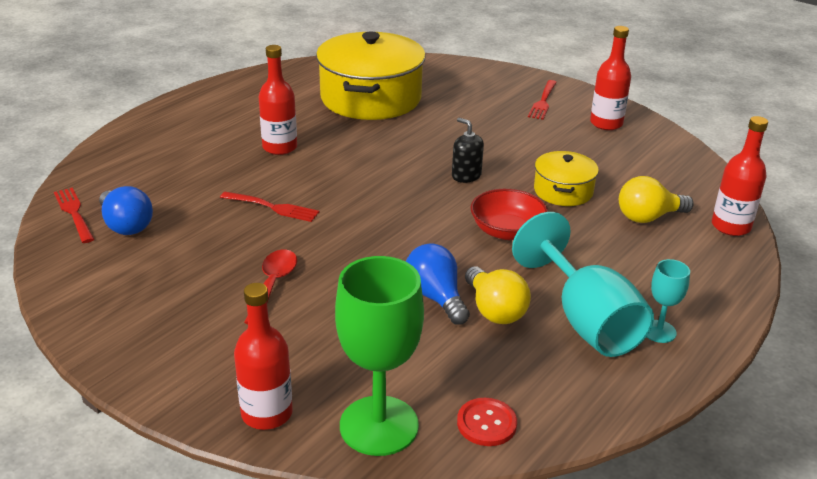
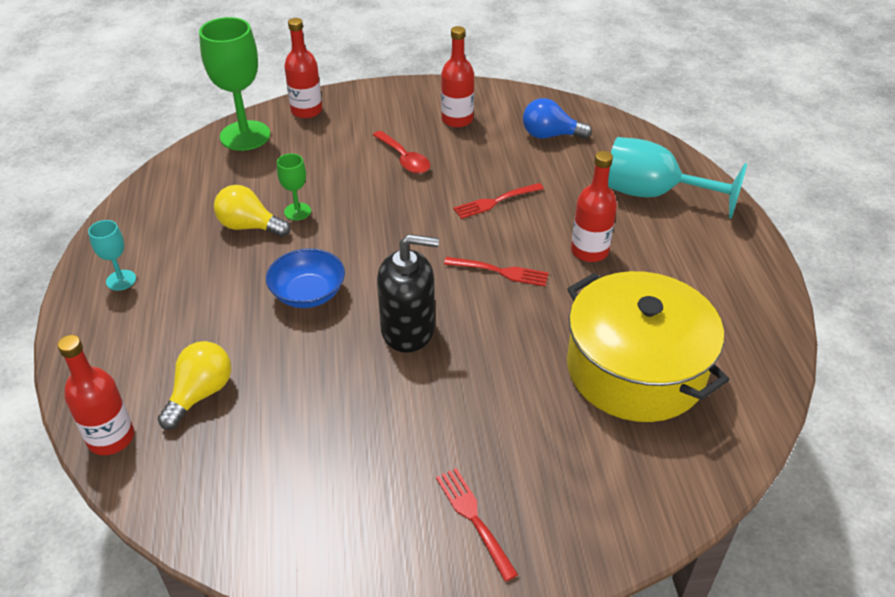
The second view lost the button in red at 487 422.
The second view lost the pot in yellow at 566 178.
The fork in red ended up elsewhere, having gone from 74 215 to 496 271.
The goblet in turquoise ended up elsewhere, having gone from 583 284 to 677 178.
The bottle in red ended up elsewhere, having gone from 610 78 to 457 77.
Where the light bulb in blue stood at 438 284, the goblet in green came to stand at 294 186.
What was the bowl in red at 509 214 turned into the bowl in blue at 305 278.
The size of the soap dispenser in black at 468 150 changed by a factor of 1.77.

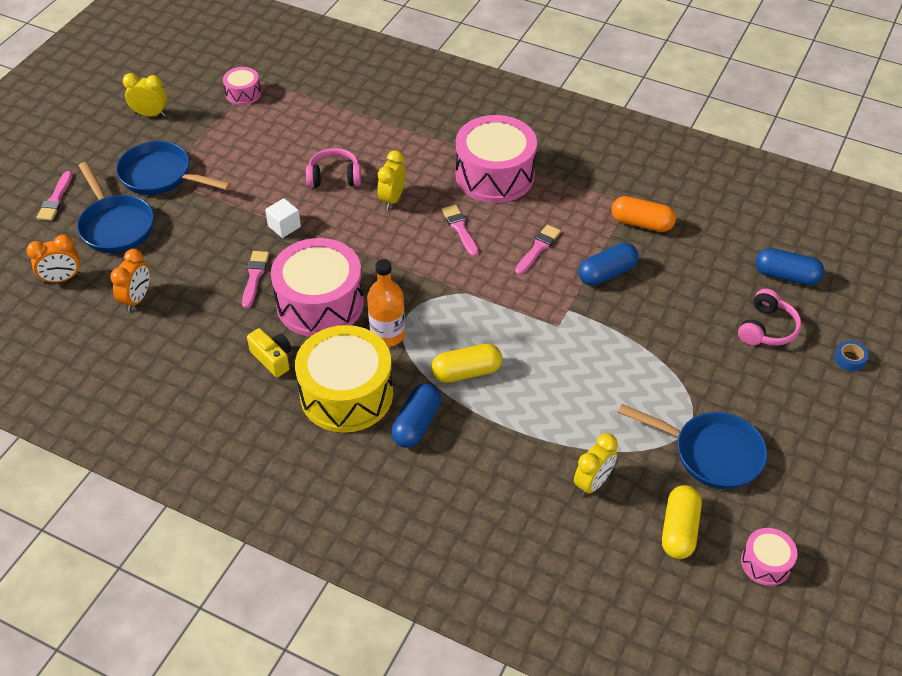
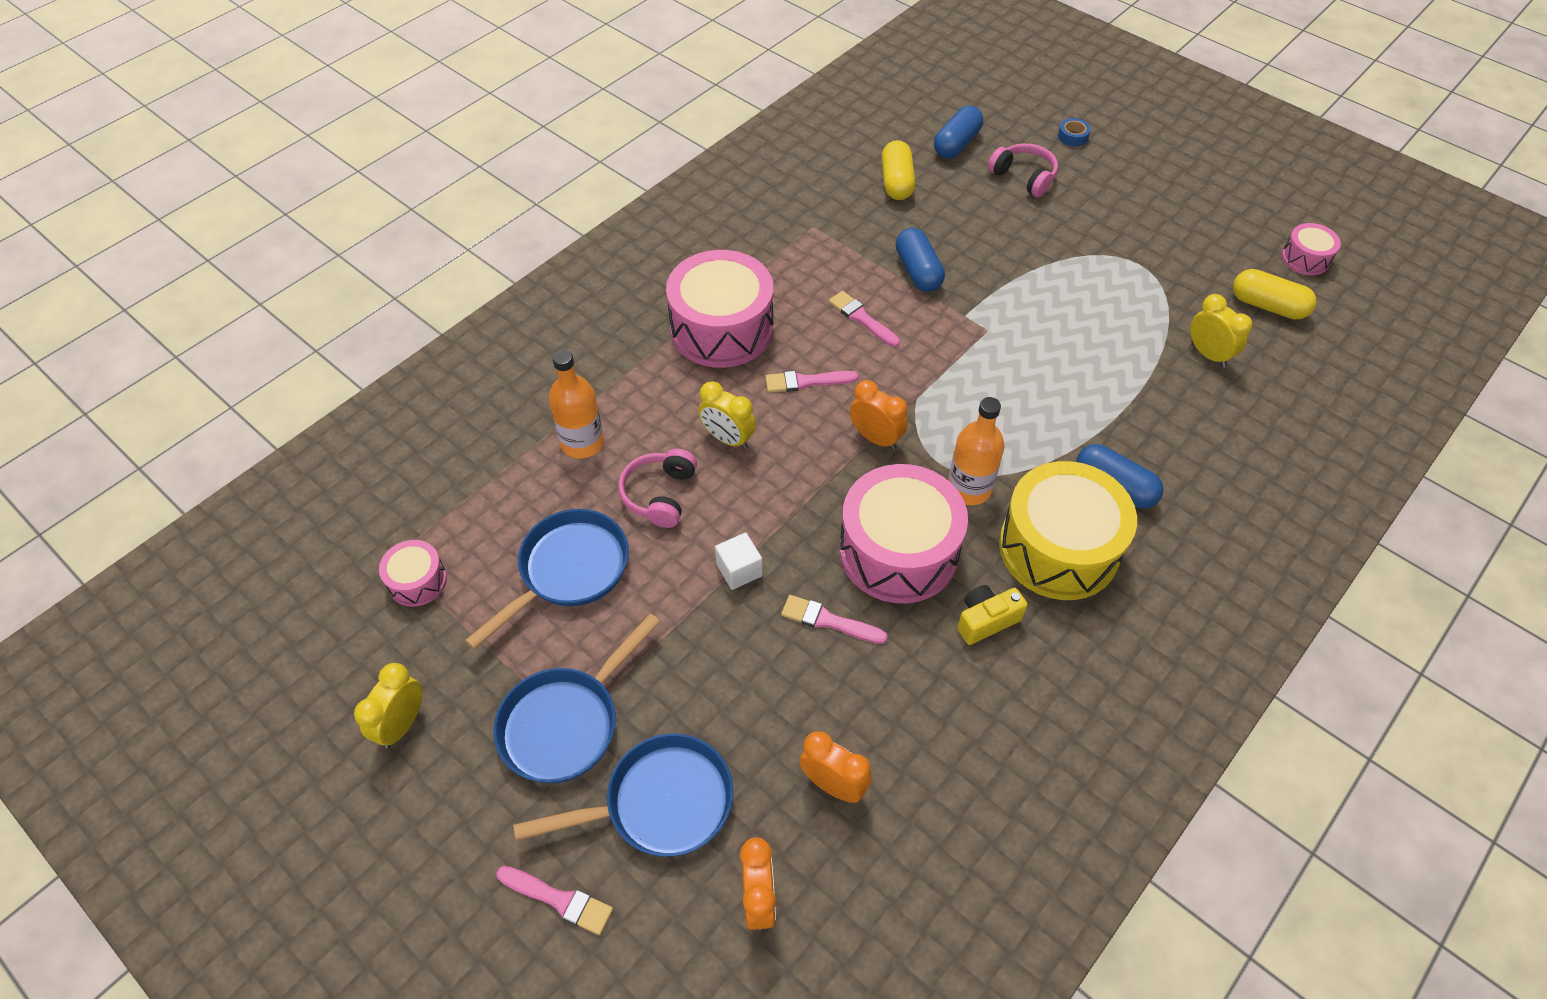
The second view lost the capsule in orange at 643 214.
The second view gained the bottle in orange at 576 404.
The second view gained the clock in orange at 879 415.
The capsule in yellow ended up elsewhere, having gone from 466 363 to 898 170.
The pan in blue ended up elsewhere, having gone from 692 446 to 547 579.

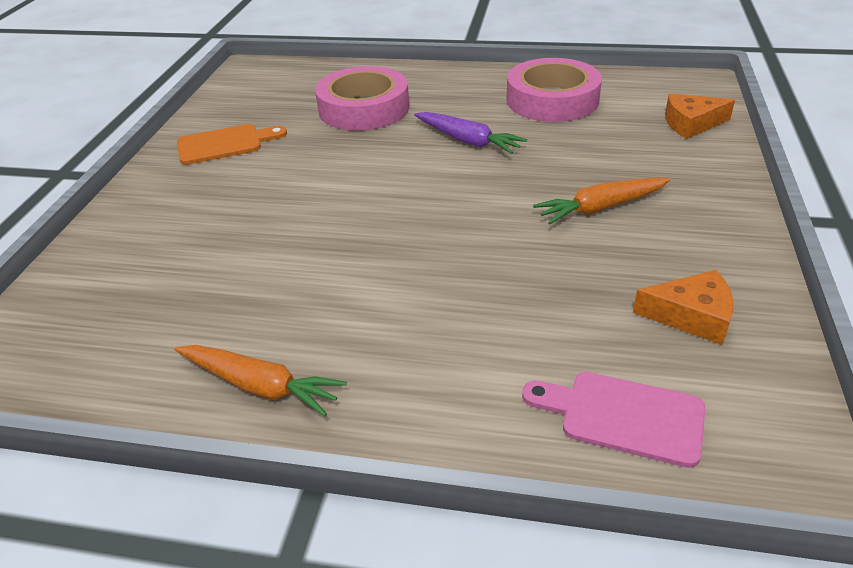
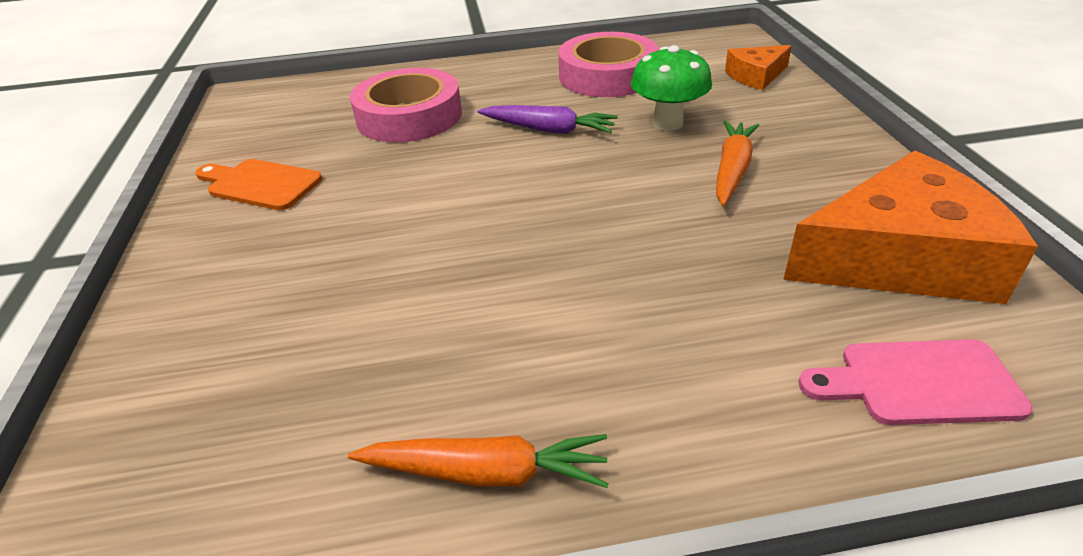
The second view gained the mushroom in green at 671 88.
The cutting board in orange at 232 144 ended up facing another way, 120 degrees counterclockwise from before.
The carrot in orange at 601 200 ended up facing another way, 150 degrees clockwise from before.
The size of the cheese in orange at 683 307 changed by a factor of 2.02.

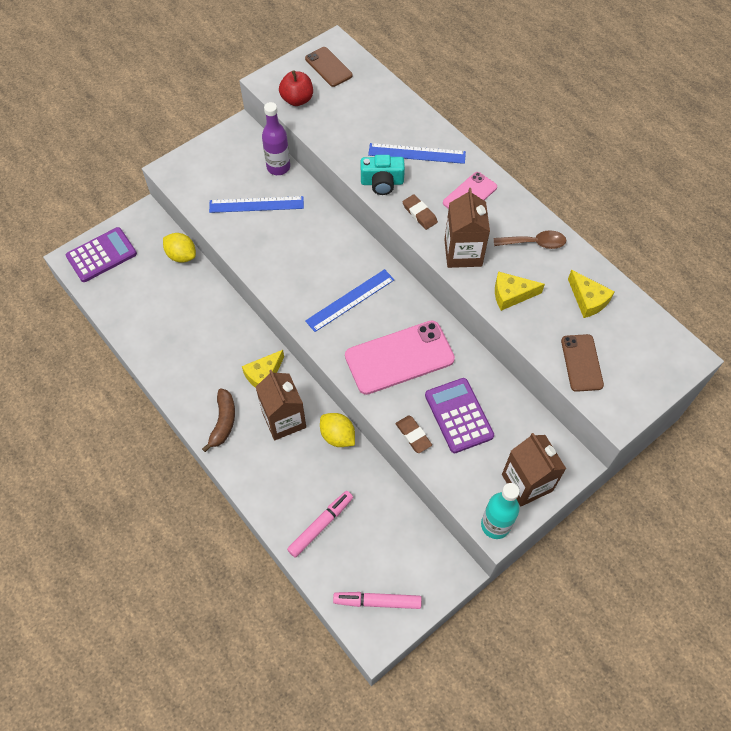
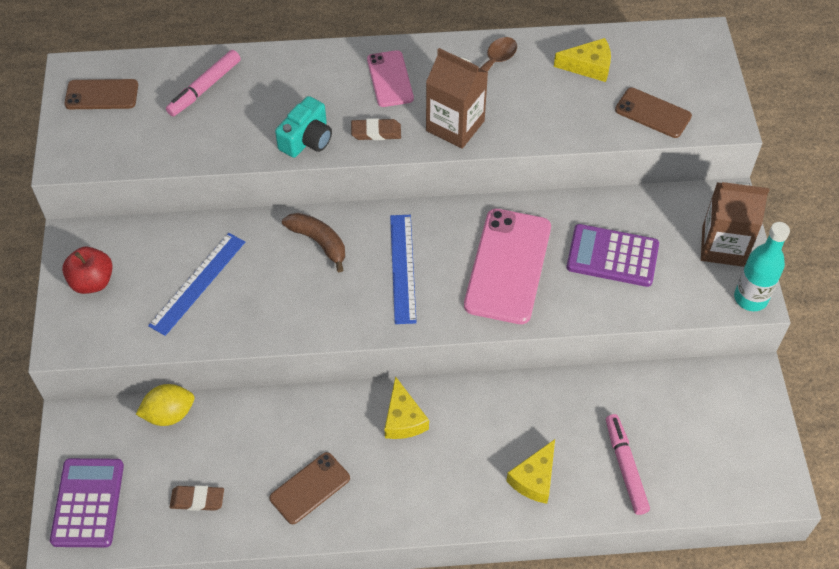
The second view lost the carton in brown at 281 405.
The second view lost the bottle in purple at 276 138.
The second view lost the lemon in yellow at 337 430.
The second view lost the ruler in blue at 417 153.
The second view gained the phone in brown at 309 488.
The banana in brown ended up elsewhere, having gone from 218 420 to 313 242.
The apple in red ended up elsewhere, having gone from 296 88 to 87 270.
The marker in pink ended up elsewhere, having gone from 377 600 to 203 83.
The eraser in brown ended up elsewhere, having gone from 413 434 to 197 498.
The cheese in yellow ended up elsewhere, having gone from 520 291 to 531 471.

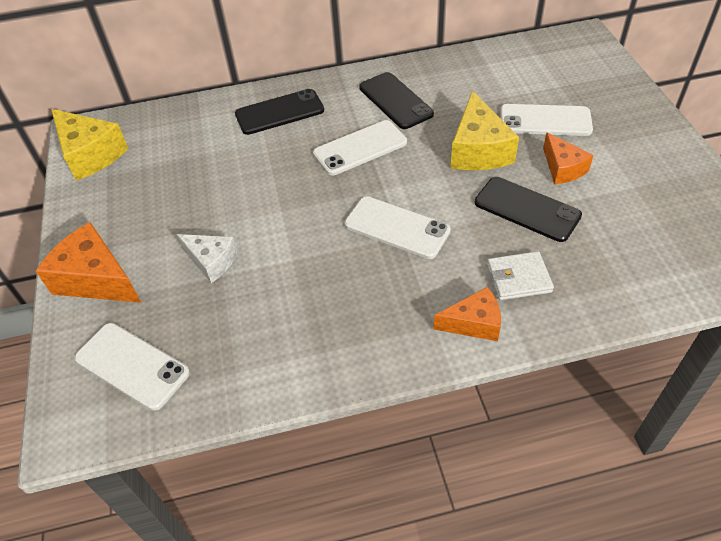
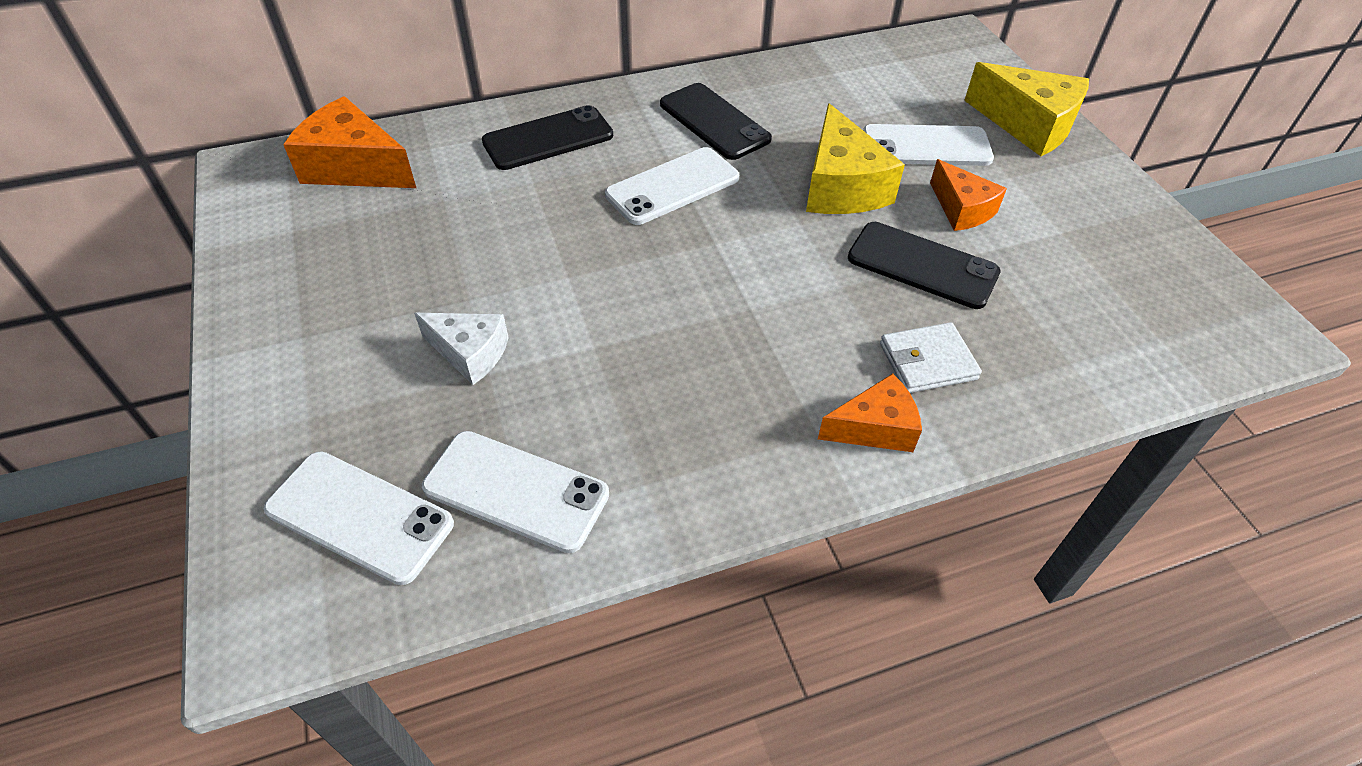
The cheese in orange ended up elsewhere, having gone from 88 262 to 349 142.
The cheese in yellow ended up elsewhere, having gone from 89 145 to 1026 109.
The phone in white ended up elsewhere, having gone from 398 227 to 515 492.

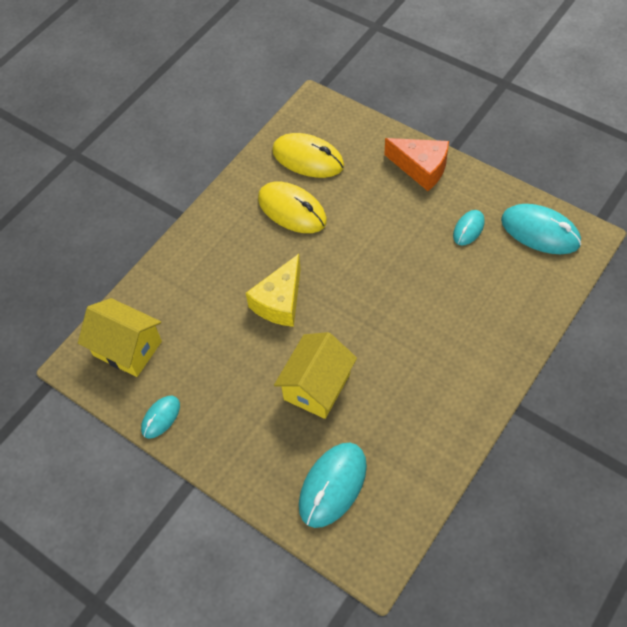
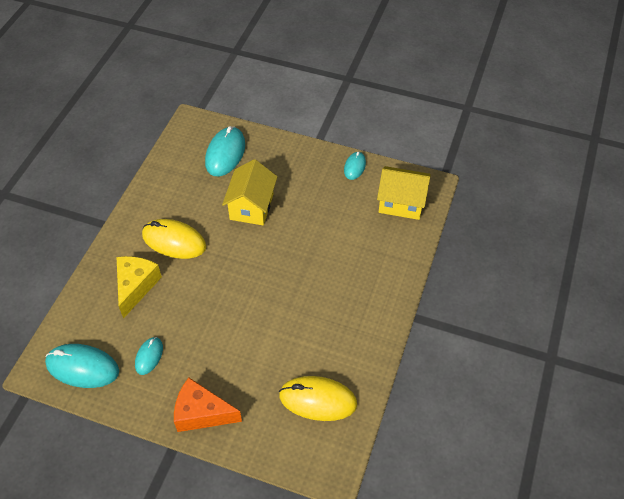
The cheese in yellow ended up elsewhere, having gone from 273 290 to 139 287.
The mouse in yellow ended up elsewhere, having gone from 292 207 to 174 239.

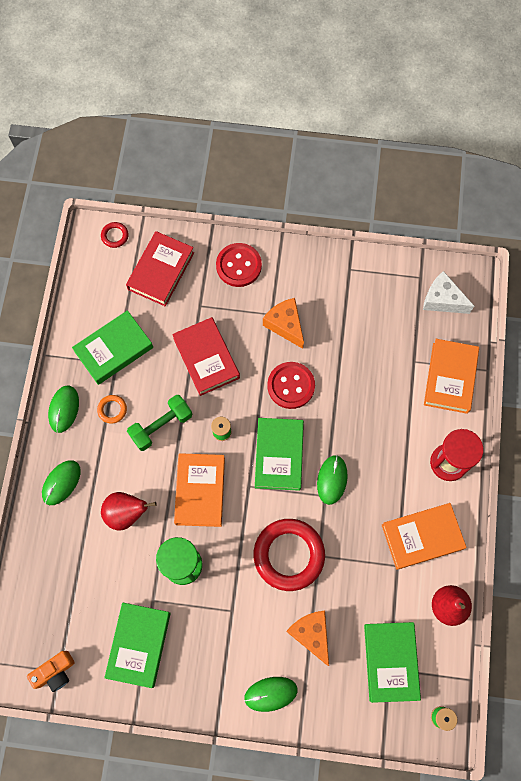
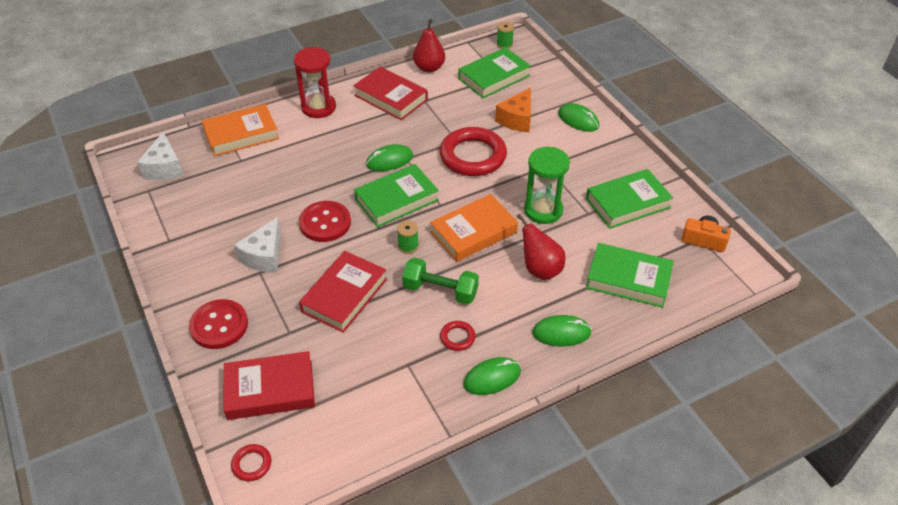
The book in green ended up elsewhere, having gone from 112 347 to 630 275.
What was the ring in orange at 112 409 turned into the ring in red at 458 336.
What was the cheese in orange at 283 323 turned into the cheese in white at 257 245.
What was the book in orange at 424 536 turned into the book in red at 390 93.

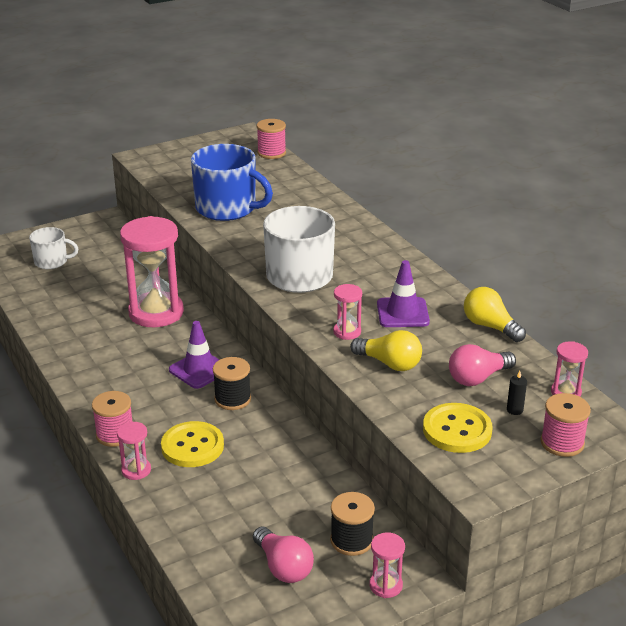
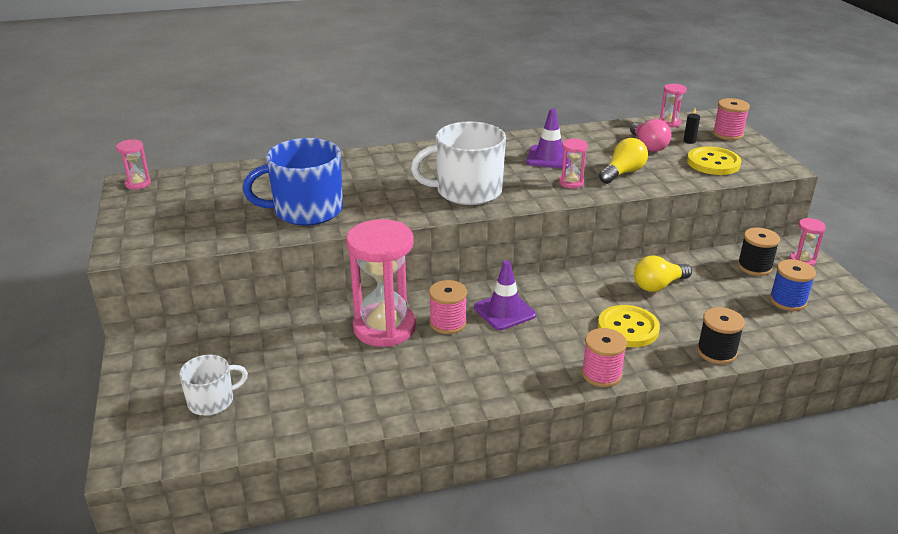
The hourglass in pink ended up elsewhere, having gone from 134 451 to 133 164.
The spool in black ended up elsewhere, having gone from 232 383 to 721 335.
The spool in pink ended up elsewhere, having gone from 271 139 to 448 307.
The light bulb in yellow ended up elsewhere, having gone from 495 314 to 663 273.
Where the light bulb in pink stood at 283 554, the spool in blue came to stand at 792 285.
The mug in white at 54 248 ended up facing another way, 45 degrees clockwise from before.
The mug in blue at 232 182 ended up facing another way, 150 degrees counterclockwise from before.

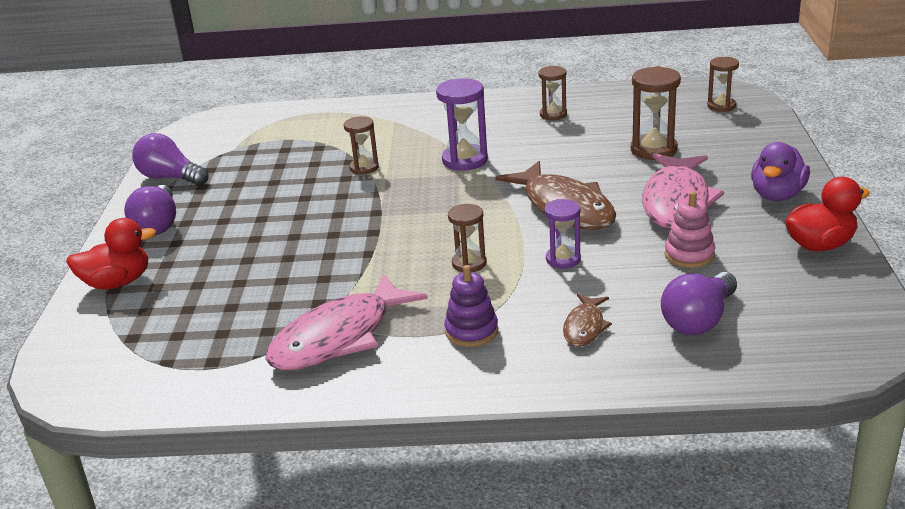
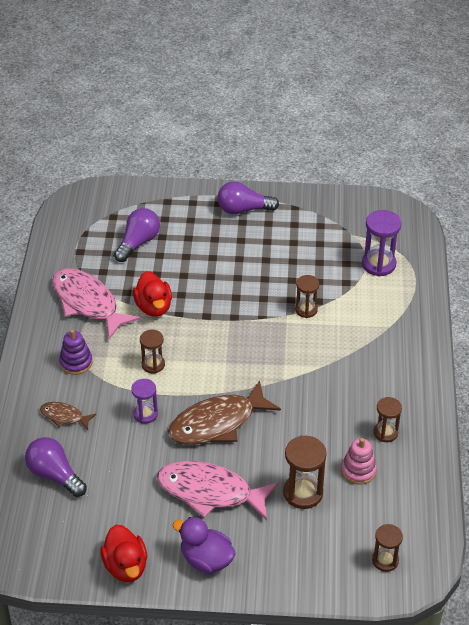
The duck in red ended up elsewhere, having gone from 111 253 to 152 294.
The light bulb in purple ended up elsewhere, having gone from 170 159 to 137 235.
The hourglass in purple ended up elsewhere, having gone from 462 125 to 381 243.
The stacking toy in pink ended up elsewhere, having gone from 690 229 to 359 461.

